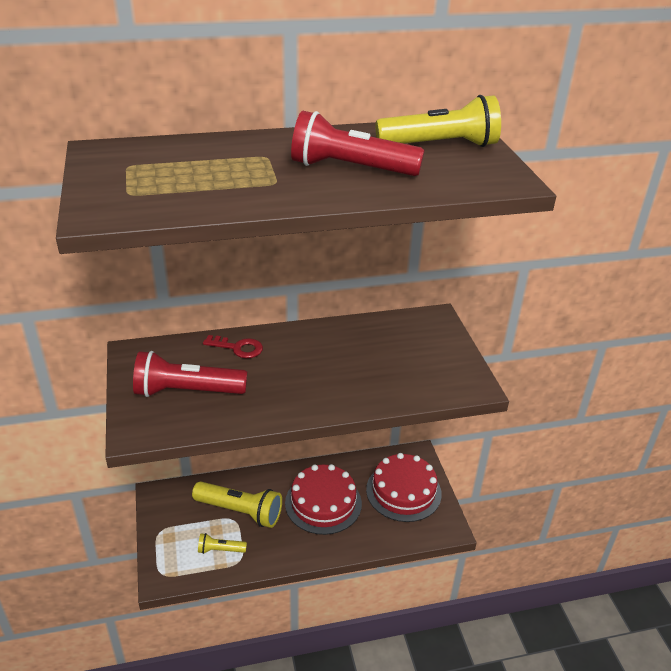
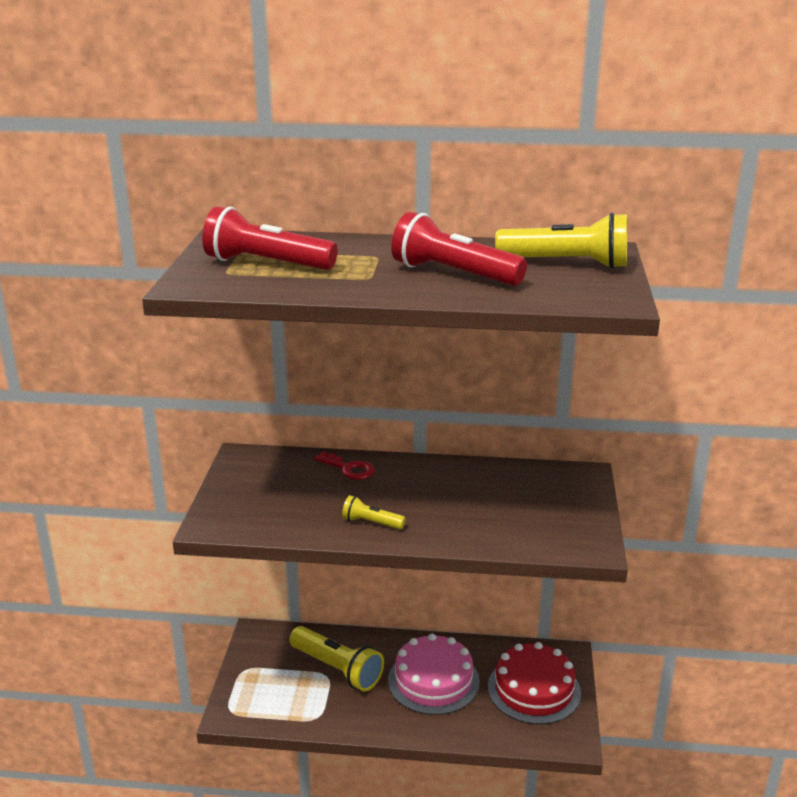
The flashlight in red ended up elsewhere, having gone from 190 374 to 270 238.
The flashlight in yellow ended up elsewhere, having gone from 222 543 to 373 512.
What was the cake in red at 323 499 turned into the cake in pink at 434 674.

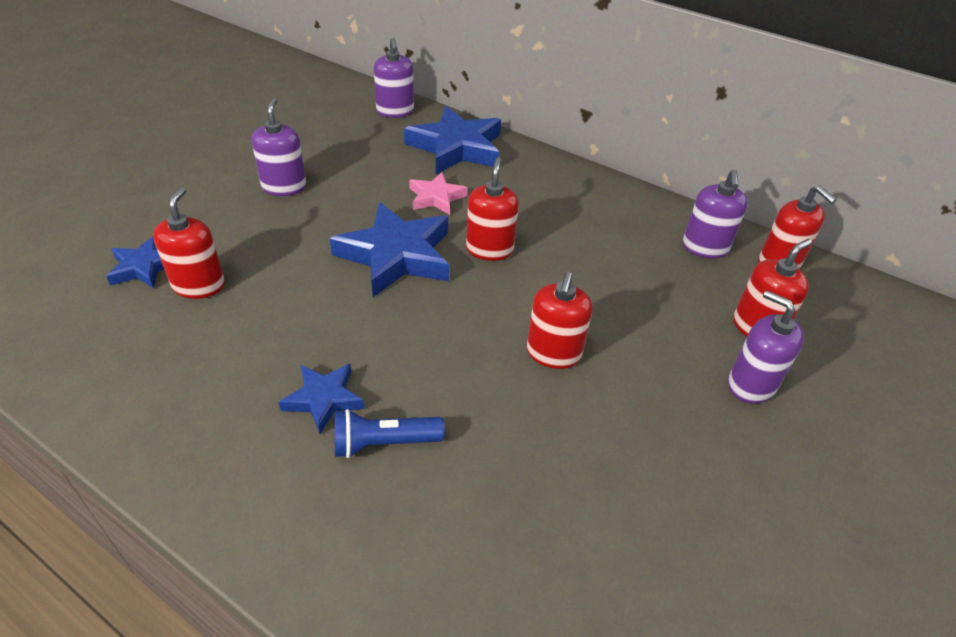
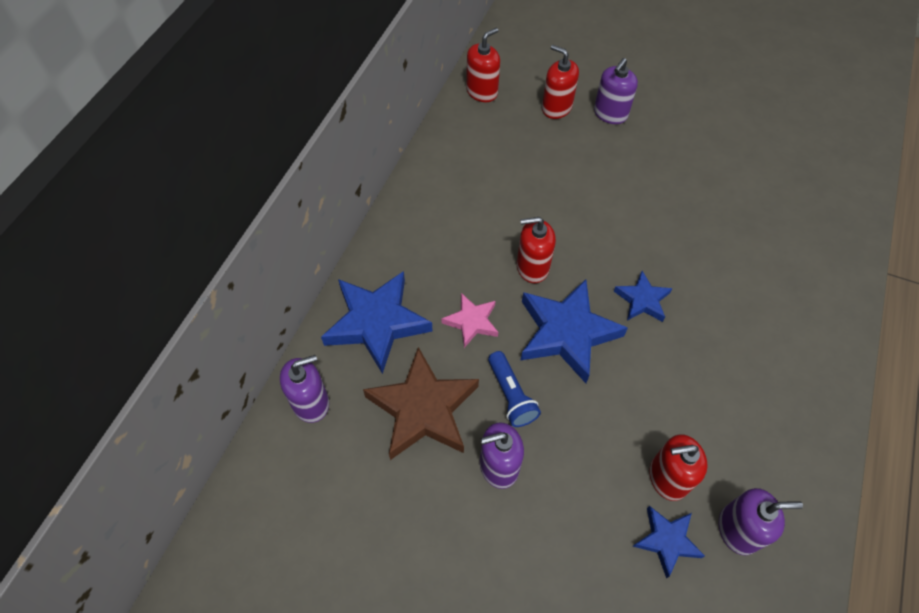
The second view lost the soap dispenser in red at 560 320.
The second view gained the star in brown at 421 403.
The star in blue ended up elsewhere, having gone from 321 399 to 643 296.
The flashlight in blue ended up elsewhere, having gone from 389 433 to 514 389.
The soap dispenser in purple ended up elsewhere, having gone from 715 214 to 761 521.

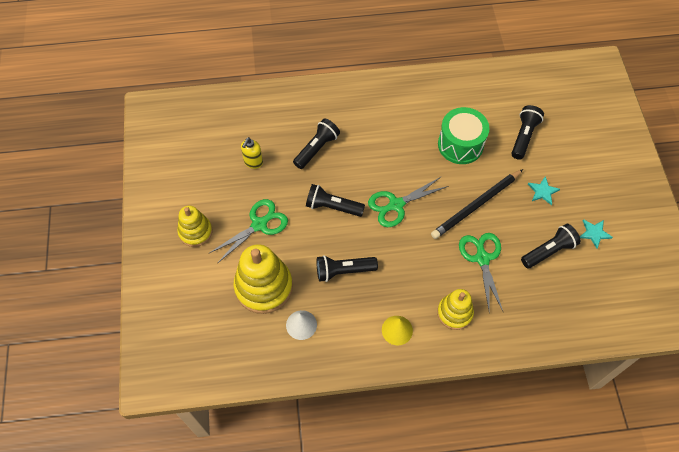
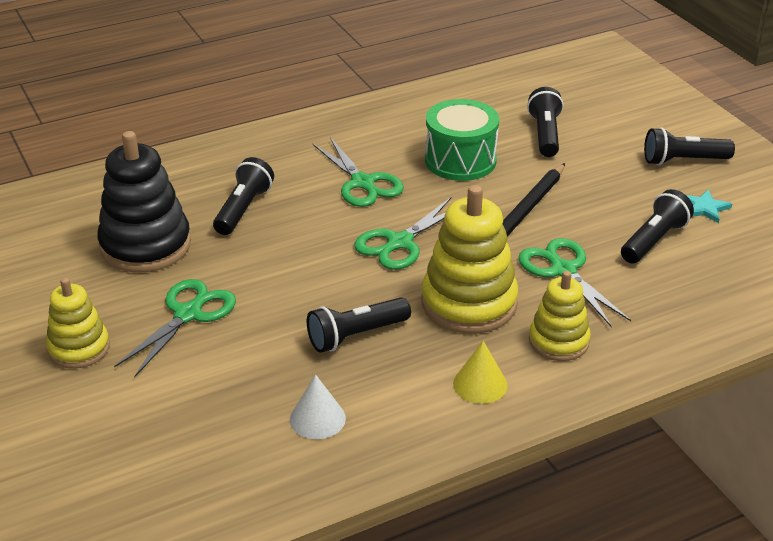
The second view lost the star in turquoise at 544 190.
The second view gained the scissors in green at 358 172.
The stacking toy in yellow ended up elsewhere, having gone from 263 279 to 470 259.
The flashlight in black ended up elsewhere, having gone from 335 200 to 689 146.
Where the soap dispenser in yellow stood at 252 153, the stacking toy in black came to stand at 144 201.

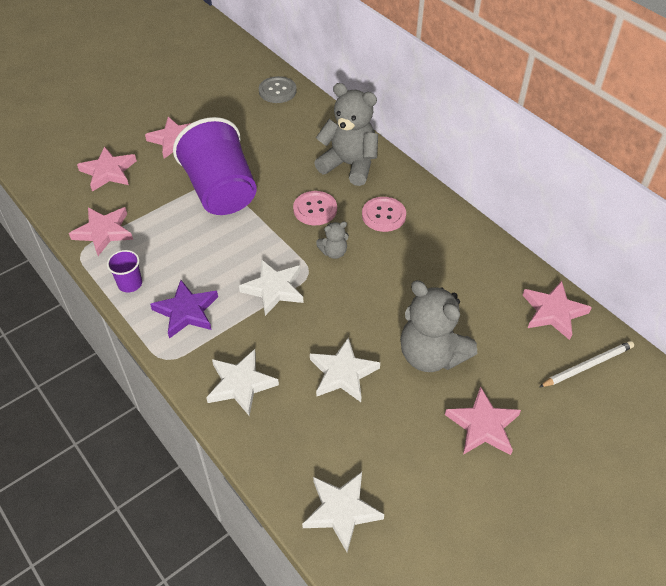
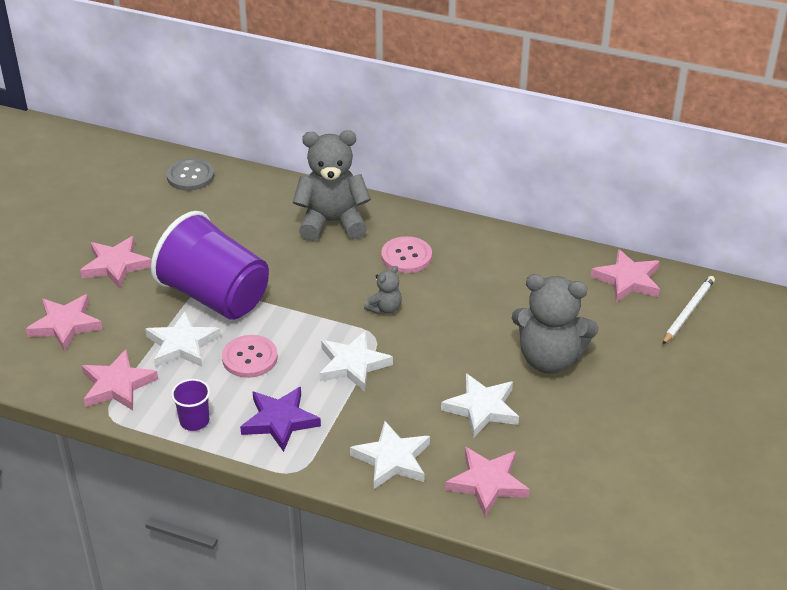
The button in pink ended up elsewhere, having gone from 315 208 to 250 356.
The star in white ended up elsewhere, having gone from 343 512 to 183 339.
The star in pink ended up elsewhere, having gone from 483 420 to 487 482.

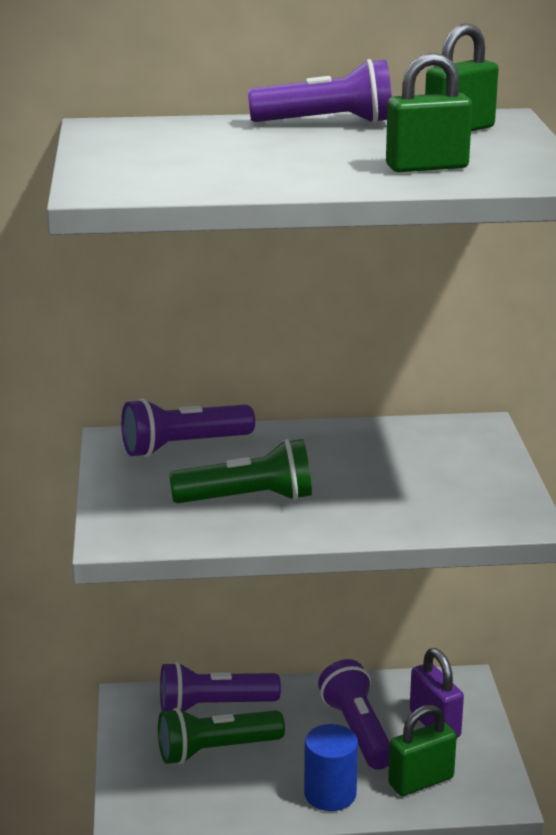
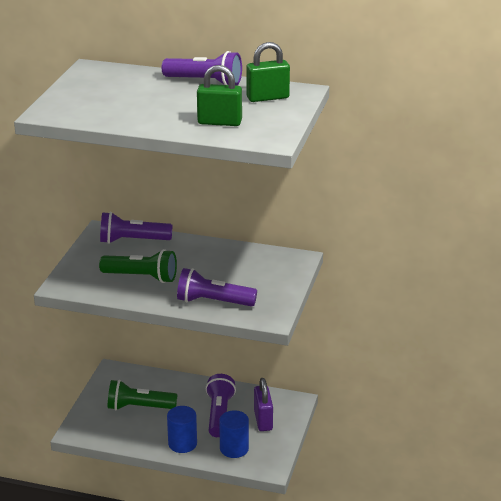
The flashlight in purple ended up elsewhere, having gone from 220 686 to 217 287.
Where the padlock in green stood at 422 750, the cylinder in blue came to stand at 234 434.

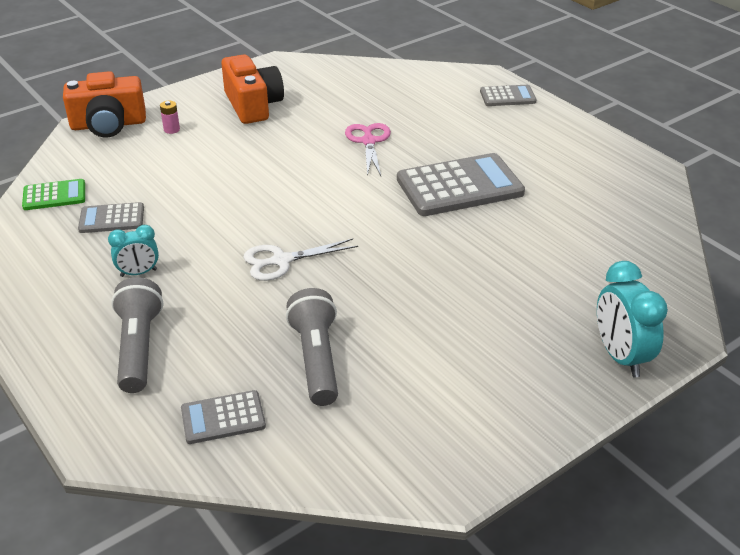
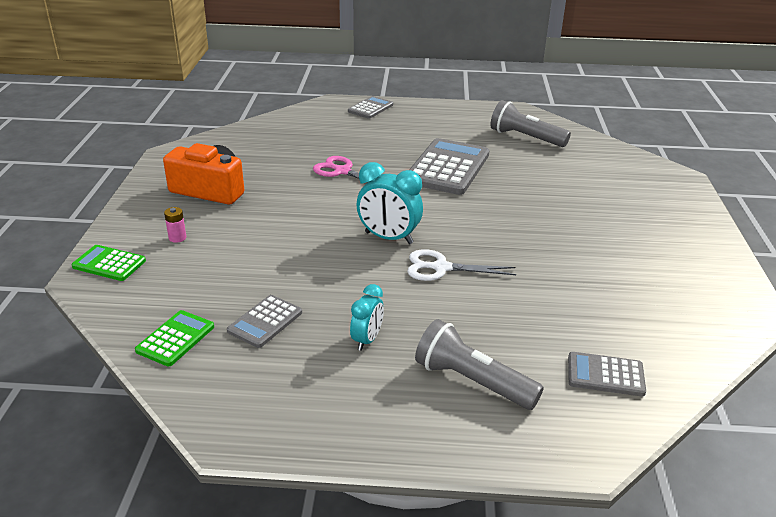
The flashlight in grey ended up elsewhere, having gone from 312 347 to 530 123.
The clock in turquoise ended up elsewhere, having gone from 632 319 to 390 203.
Where the camera in orange stood at 104 104, the calculator in green came to stand at 109 263.
The calculator in grey at 223 417 ended up facing another way, 75 degrees clockwise from before.
The scissors in white at 300 259 ended up facing another way, 75 degrees clockwise from before.

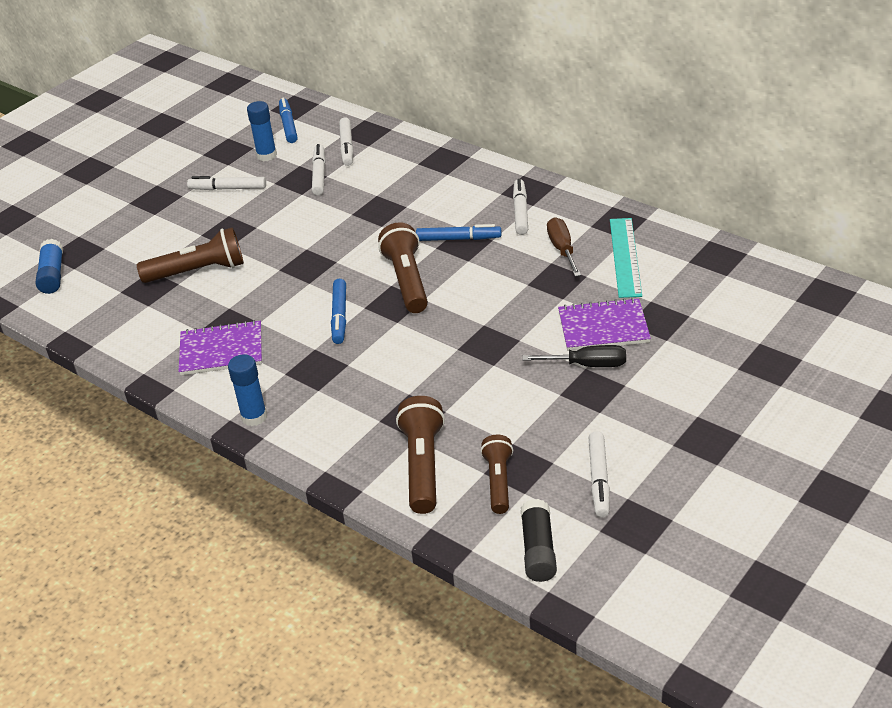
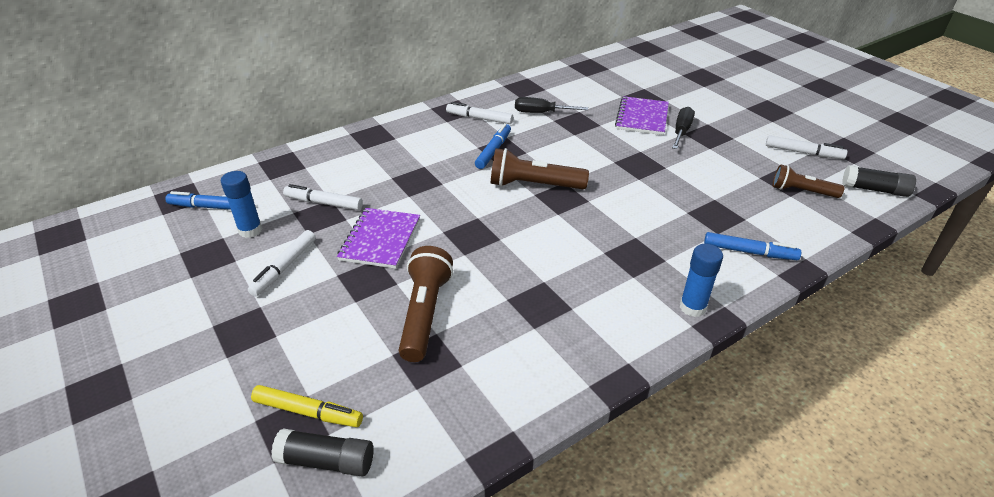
The second view lost the marker in white at 346 141.
The second view lost the flashlight in brown at 420 455.
The second view lost the ruler in turquoise at 626 258.
The second view gained the marker in yellow at 307 406.
The notebook in purple ended up elsewhere, having gone from 220 347 to 378 238.
The marker in blue ended up elsewhere, having gone from 338 311 to 752 246.
What was the glue stick in blue at 49 266 turned into the glue stick in black at 322 452.
What was the screwdriver in brown at 564 247 turned into the screwdriver in black at 551 105.

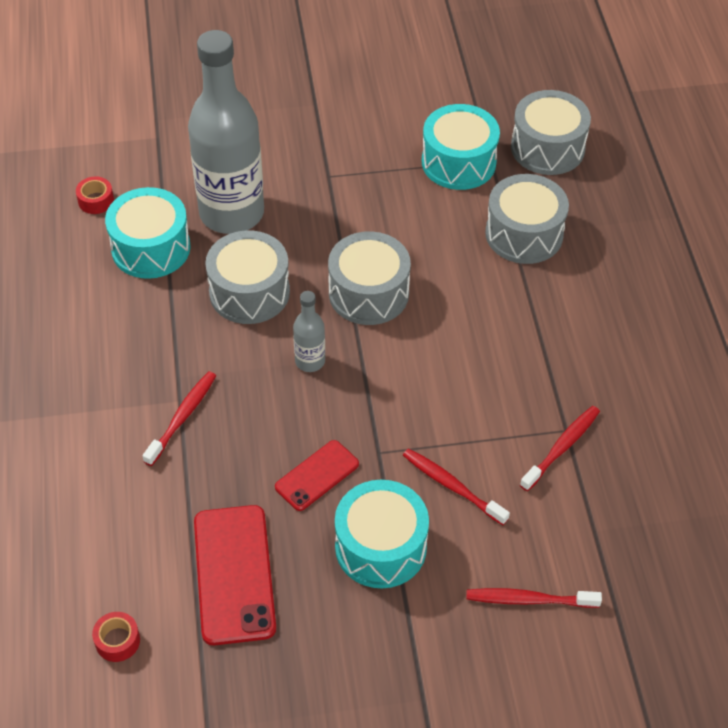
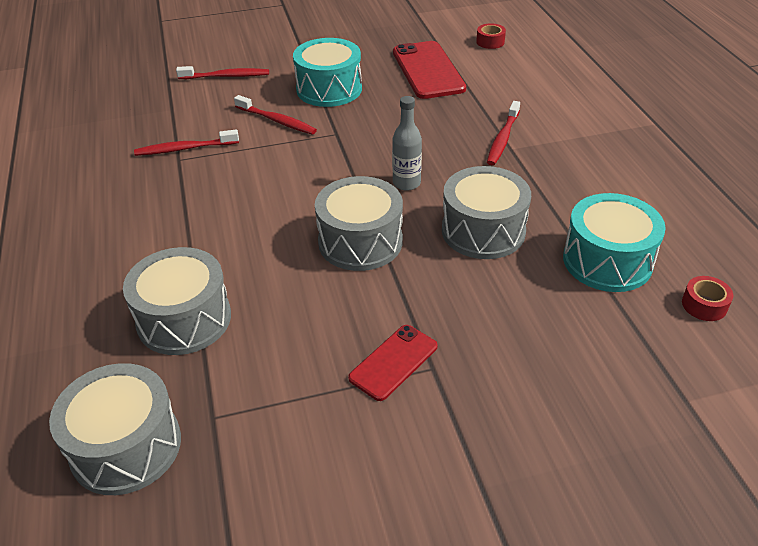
The second view lost the bottle in grey at 226 132.
The second view lost the drum in turquoise at 461 147.
The phone in red ended up elsewhere, having gone from 317 475 to 393 363.
The toothbrush in red at 560 448 ended up facing another way, 45 degrees clockwise from before.

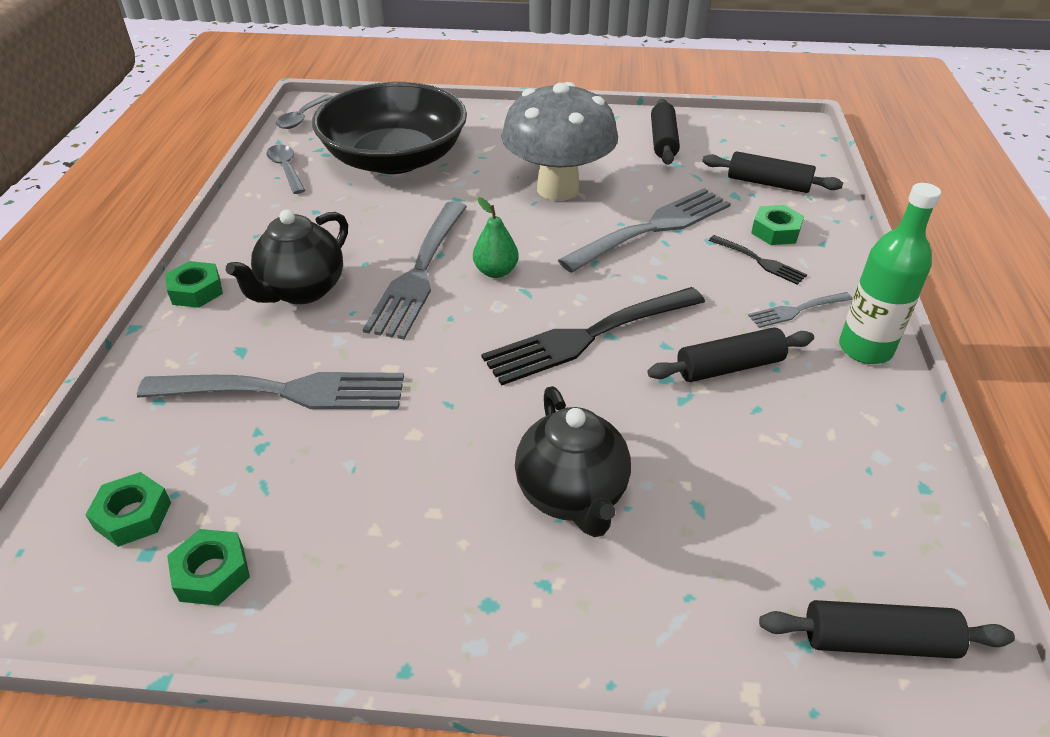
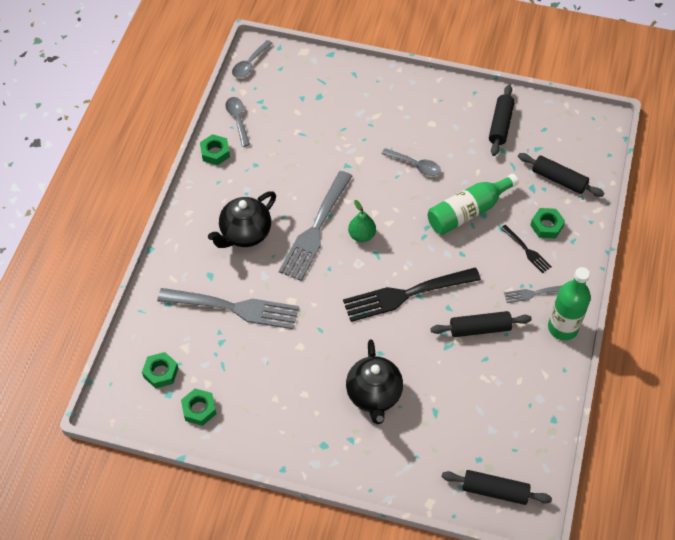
The second view lost the bowl in black at 389 128.
The nut in green ended up elsewhere, having gone from 194 284 to 215 149.
Where the mushroom in grey stood at 559 141, the spoon in grey came to stand at 411 162.
Where the fork in grey stood at 644 230, the bottle in green came to stand at 473 204.

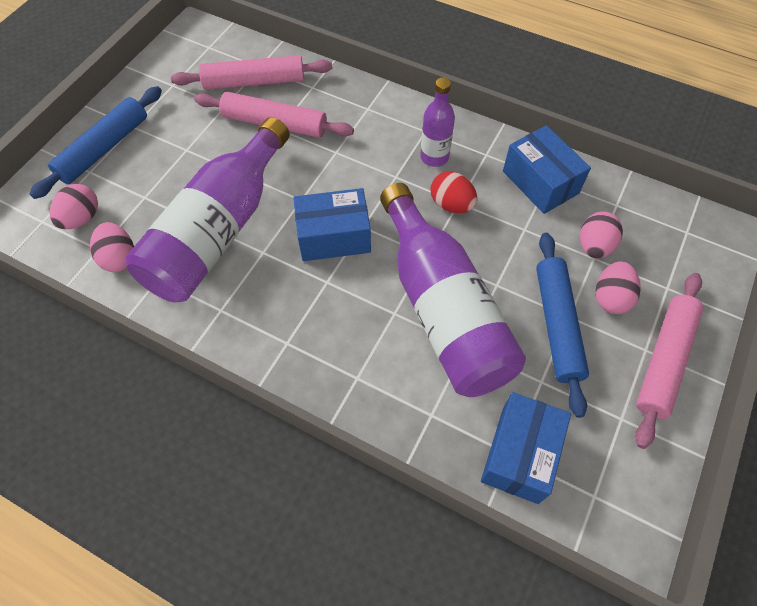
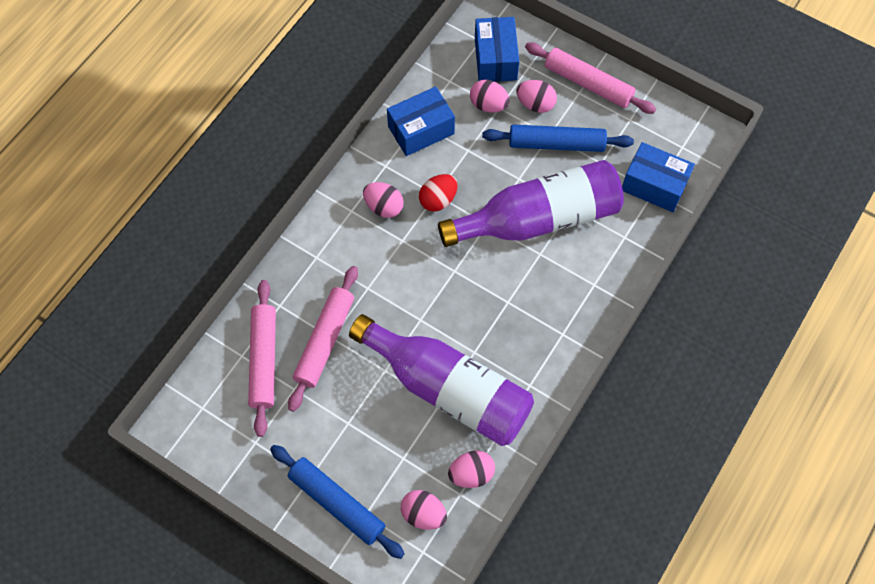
The box in blue ended up elsewhere, having gone from 332 224 to 497 49.
Where the bottle in purple stood at 437 122, the egg in pink came to stand at 383 200.

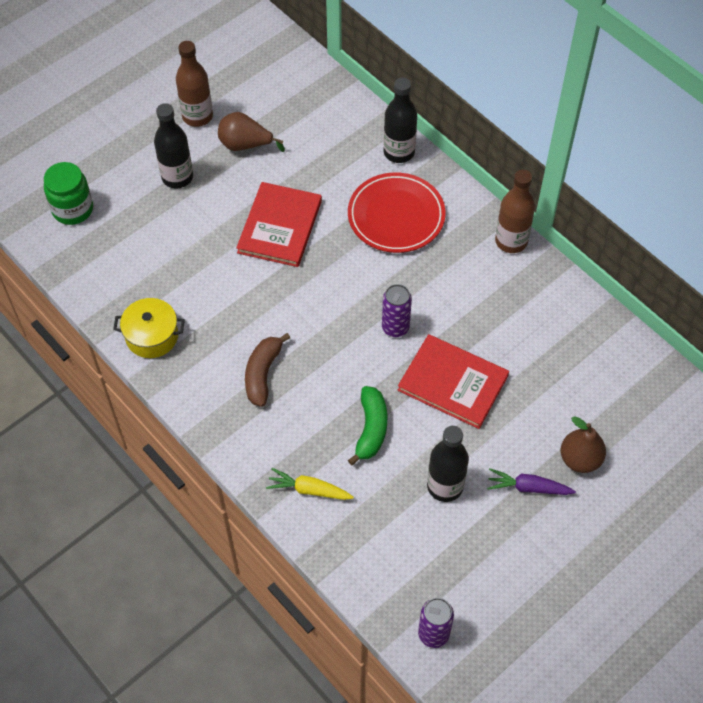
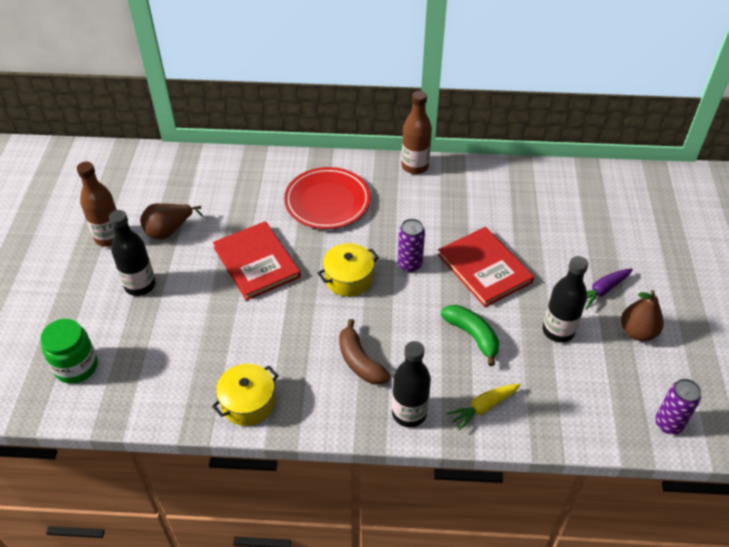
The second view gained the pot in yellow at 348 270.
The bottle in black ended up elsewhere, having gone from 400 120 to 411 384.
The pear in brown ended up elsewhere, having gone from 583 444 to 642 315.
The book in red at 453 381 ended up facing another way, 75 degrees clockwise from before.

